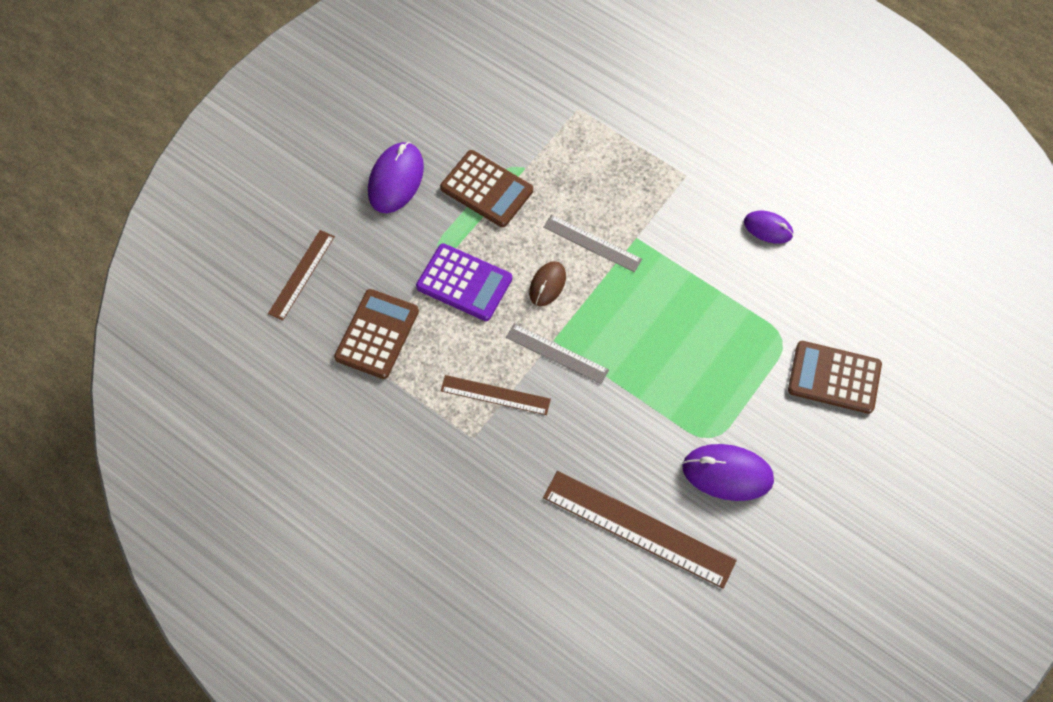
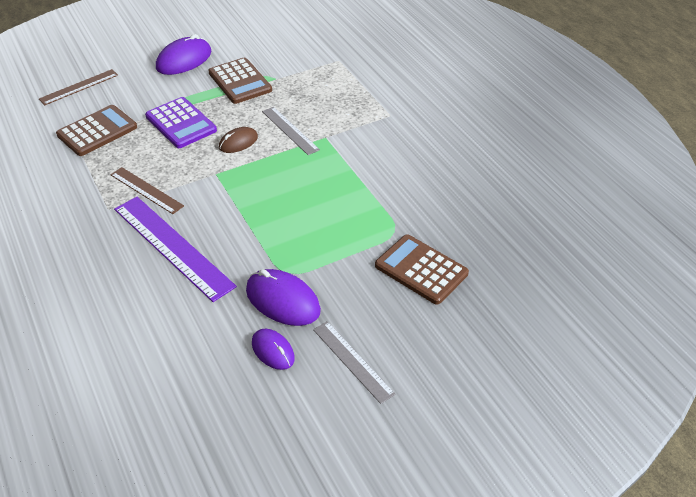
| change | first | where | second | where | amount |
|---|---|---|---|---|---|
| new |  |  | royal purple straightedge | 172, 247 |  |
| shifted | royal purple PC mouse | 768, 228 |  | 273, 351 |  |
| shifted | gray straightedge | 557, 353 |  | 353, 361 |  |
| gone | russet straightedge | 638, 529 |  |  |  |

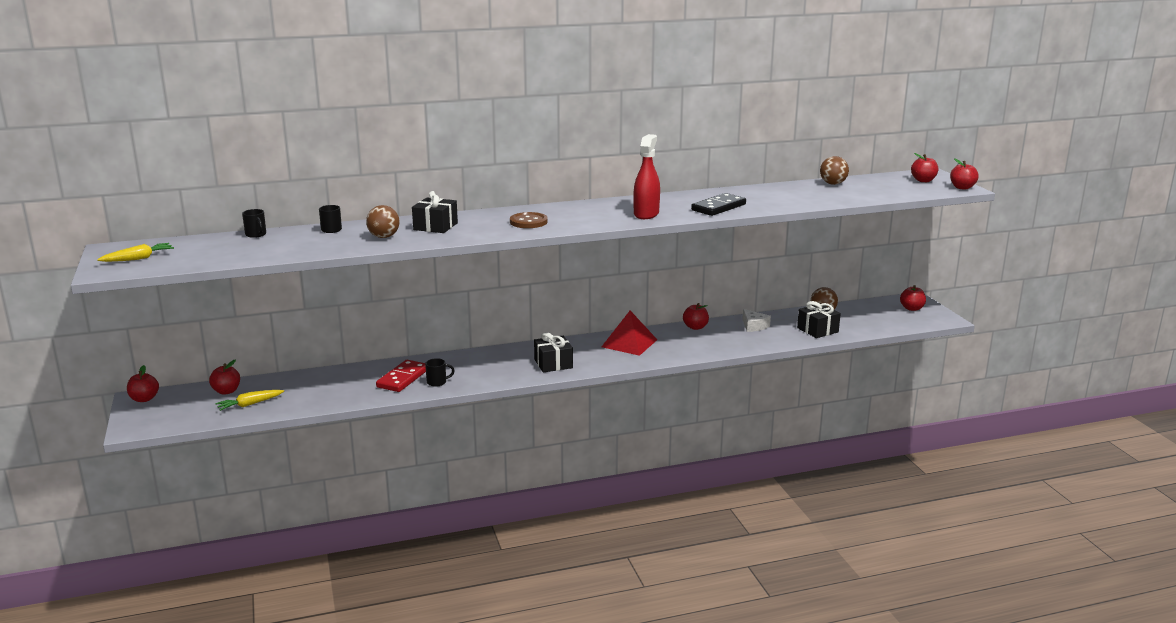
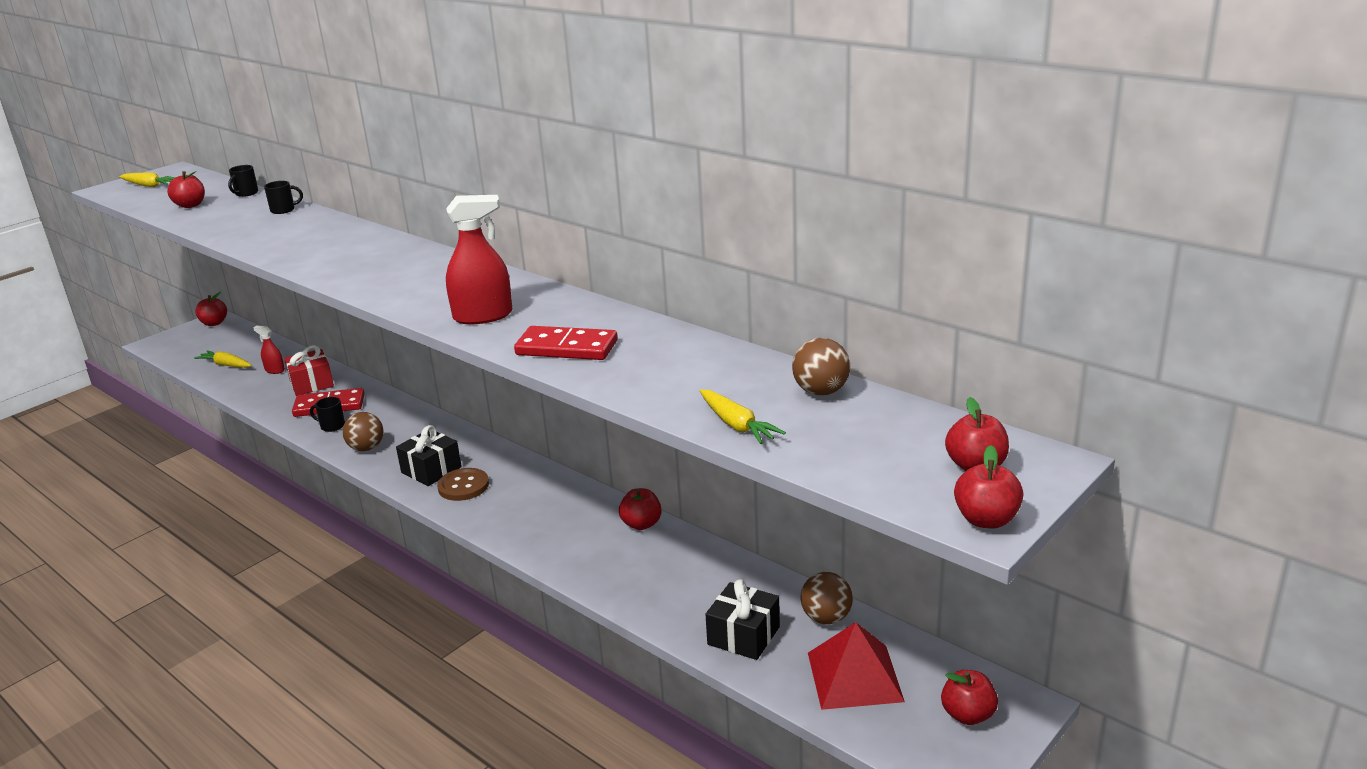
| change | first | where | second | where | amount |
|---|---|---|---|---|---|
| shifted | crimson apple fruit | 226, 391 |  | 190, 205 |  |
| new |  |  | crimson spray bottle | 274, 370 |  |
| new |  |  | crimson wrapped gift | 312, 384 |  |
| rotated | black tea mug | 437, 382 |  | 332, 426 | 150 degrees clockwise |
| shifted | russet ball | 384, 237 |  | 366, 448 |  |
| shifted | russet shirt button | 528, 222 |  | 463, 486 |  |
| repainted | black domino tile | 718, 207 | crimson domino tile | 567, 348 |  |
| new |  |  | yellow carrot | 737, 425 |  |
| shifted | crimson pyramid | 629, 343 |  | 854, 676 |  |
| gone | black wrapped gift | 435, 226 |  |  |  |
| gone | pure white piece of cheese | 754, 326 |  |  |  |

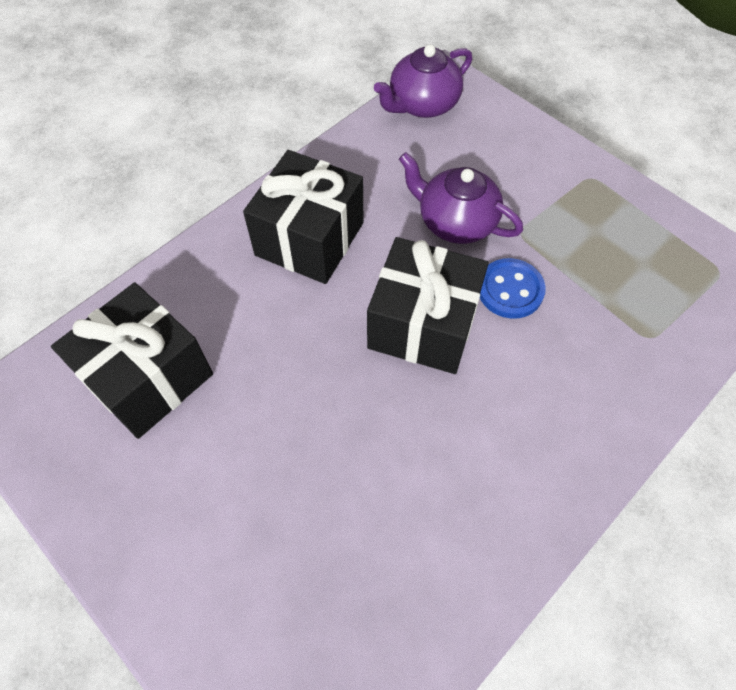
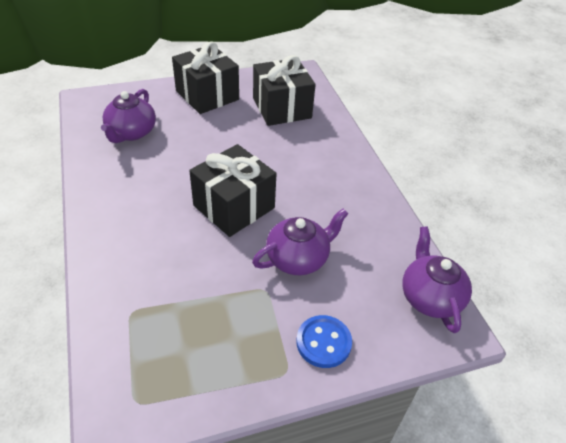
| change | first | where | second | where | amount |
|---|---|---|---|---|---|
| new |  |  | royal purple tea pot | 131, 133 |  |
| shifted | black wrapped gift | 309, 239 |  | 207, 95 |  |
| shifted | royal blue shirt button | 510, 290 |  | 323, 342 |  |

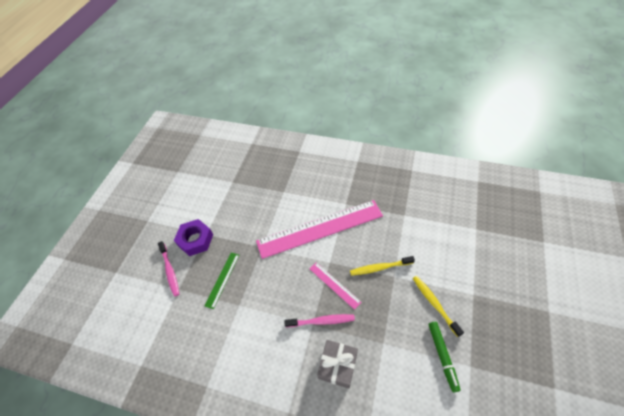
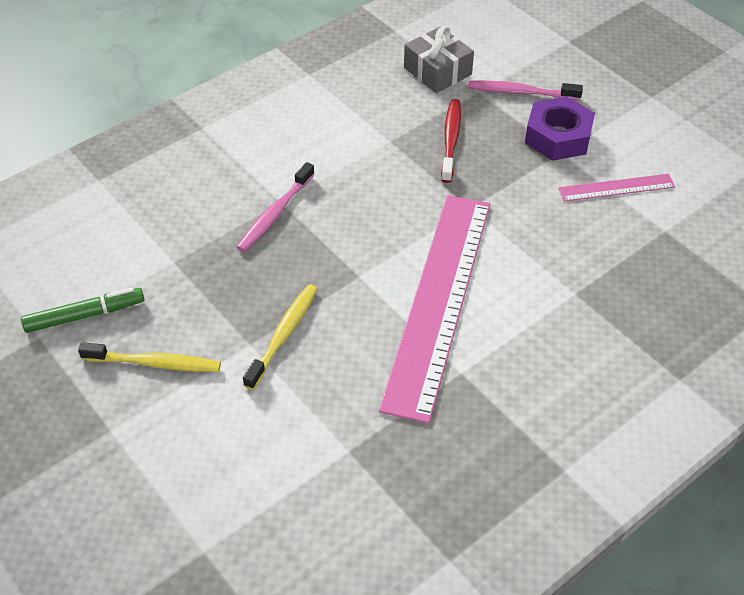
| change | first | where | second | where | amount |
|---|---|---|---|---|---|
| rotated | green marker | 442, 356 |  | 85, 315 | 135 degrees clockwise |
| shifted | gray wrapped gift | 337, 365 |  | 437, 71 |  |
| swapped | green straightedge | 222, 279 | crimson tooth brush | 451, 140 |  |
| shifted | pink straightedge | 334, 285 |  | 616, 188 |  |

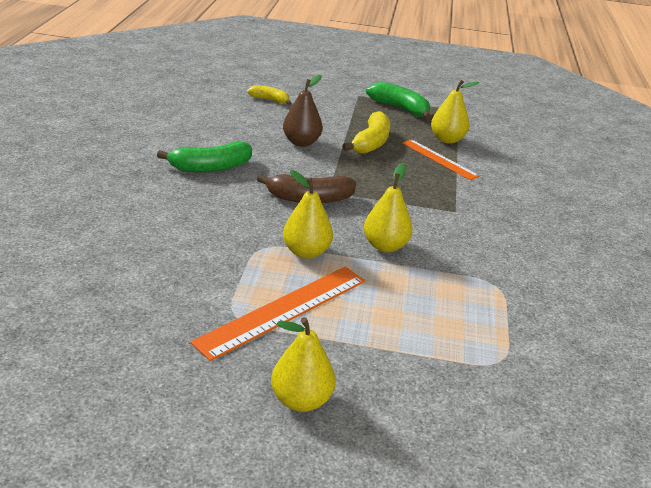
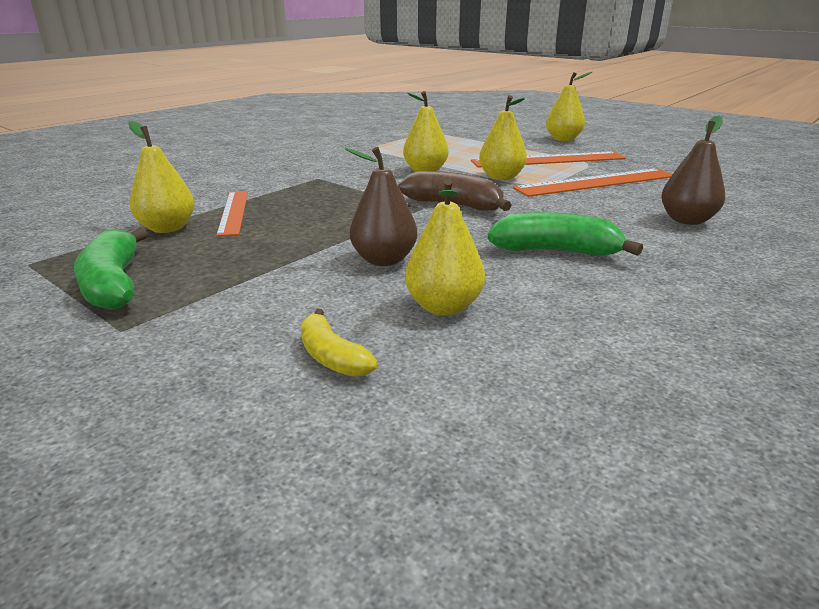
| change | first | where | second | where | amount |
|---|---|---|---|---|---|
| new |  |  | yellow toy pear | 443, 307 |  |
| new |  |  | bright orange straightedge | 596, 182 |  |
| new |  |  | russet toy pear | 686, 220 |  |
| gone | yellow banana fruit | 371, 143 |  |  |  |

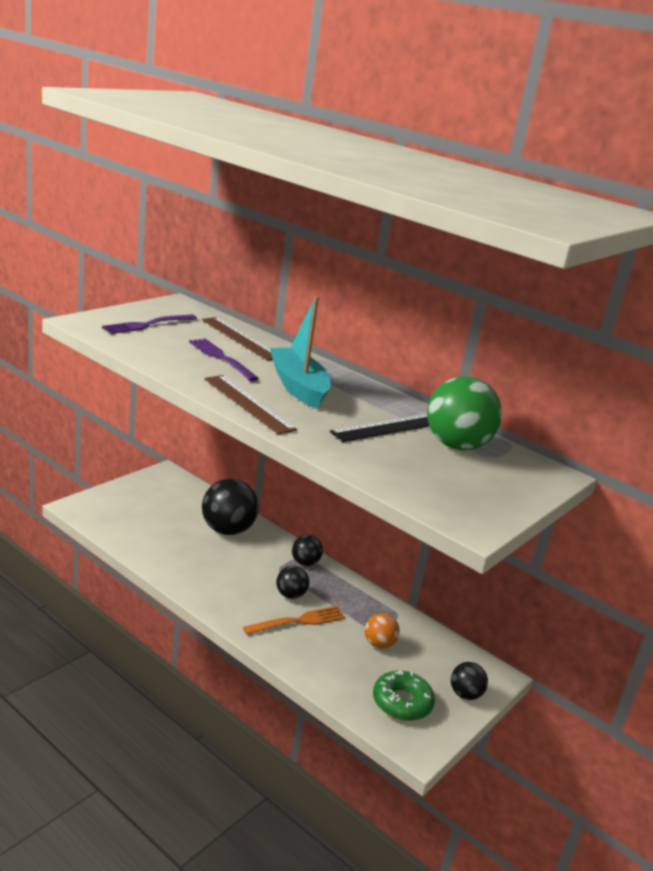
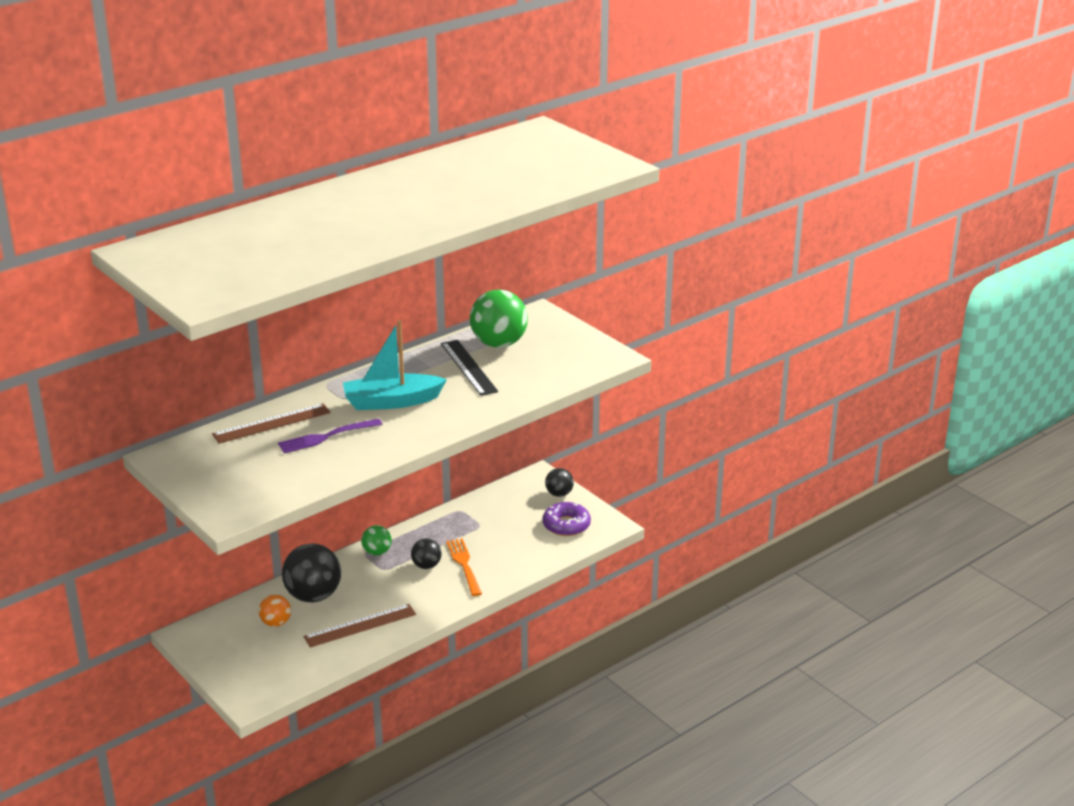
| change | first | where | second | where | amount |
|---|---|---|---|---|---|
| shifted | bright orange ball | 379, 644 |  | 276, 623 |  |
| shifted | russet straightedge | 248, 403 |  | 360, 625 |  |
| repainted | black ball | 305, 563 | green ball | 377, 552 |  |
| repainted | green glazed donut | 402, 702 | royal purple glazed donut | 566, 525 |  |
| gone | royal purple fork | 148, 325 |  |  |  |

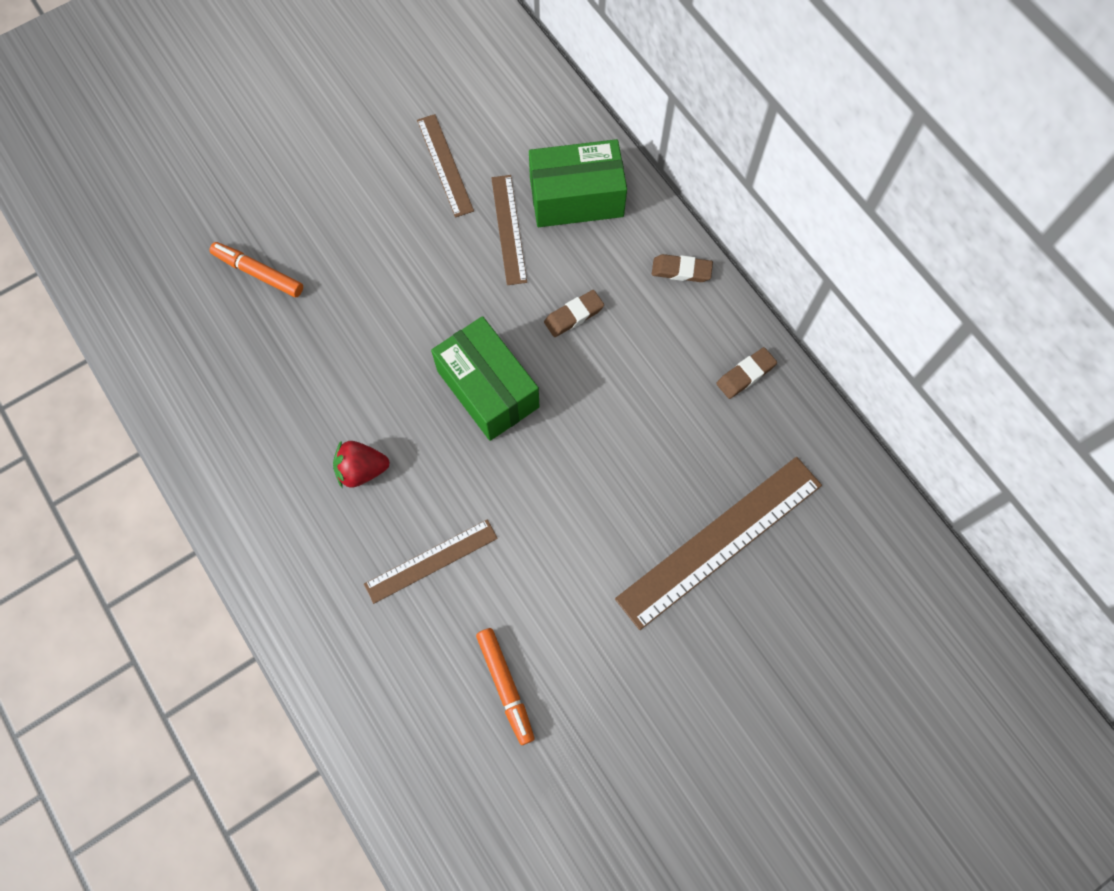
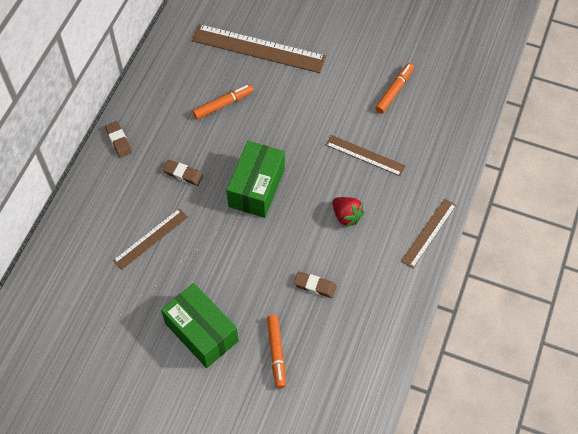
| change | first | where | second | where | amount |
|---|---|---|---|---|---|
| shifted | green box | 576, 197 |  | 201, 332 |  |
| new |  |  | bright orange marker | 223, 104 |  |
| shifted | russet pencil eraser | 745, 375 |  | 315, 286 |  |
| shifted | russet straightedge | 444, 165 |  | 429, 233 |  |

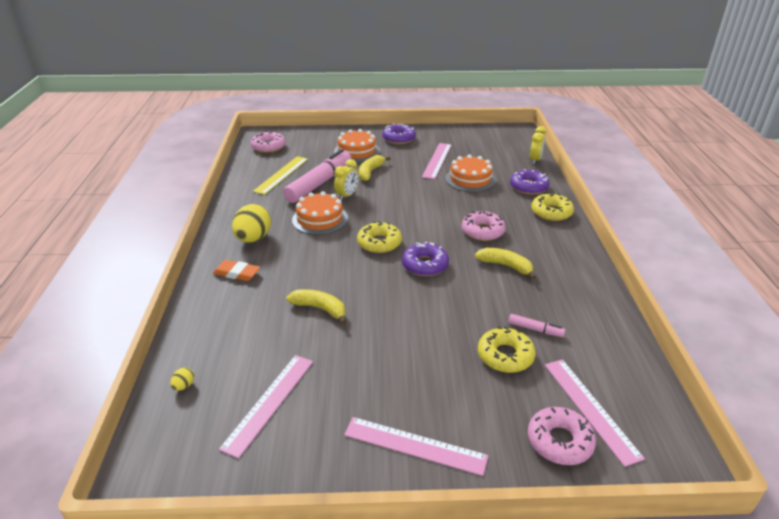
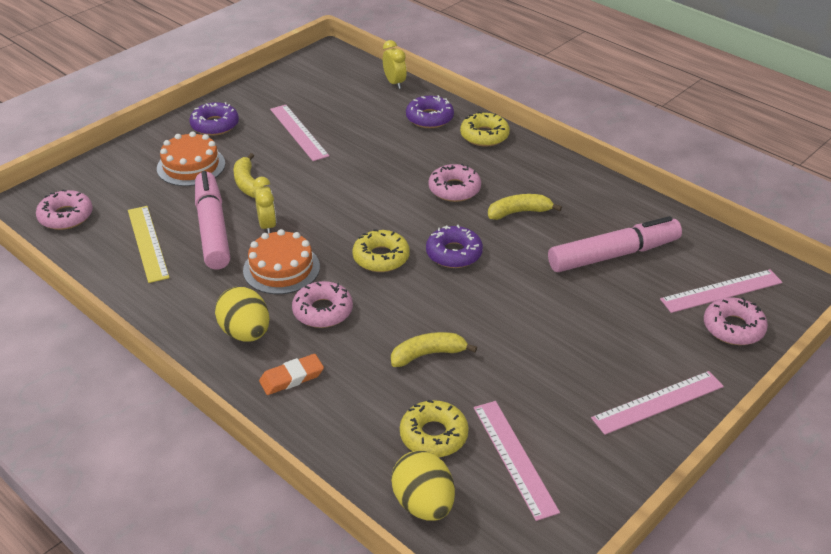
| change | first | where | second | where | amount |
|---|---|---|---|---|---|
| new |  |  | pink glazed donut | 322, 311 |  |
| scaled | yellow egg shape | 184, 386 |  | 423, 504 | x2.42 |
| shifted | yellow glazed donut | 505, 356 |  | 433, 435 |  |
| scaled | pink marker | 535, 329 |  | 613, 255 | x2.41 |
| rotated | pink straightedge | 590, 408 |  | 721, 291 | 45 degrees counterclockwise |
| gone | bright orange layer cake | 470, 179 |  |  |  |

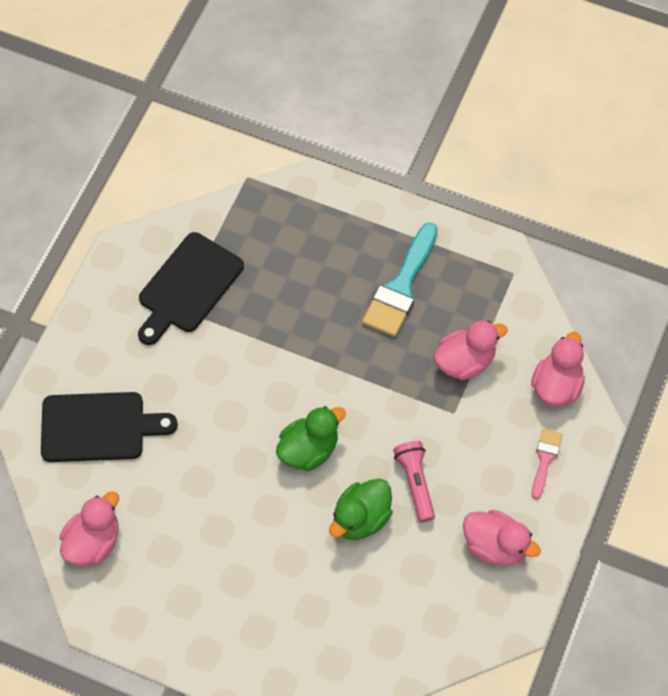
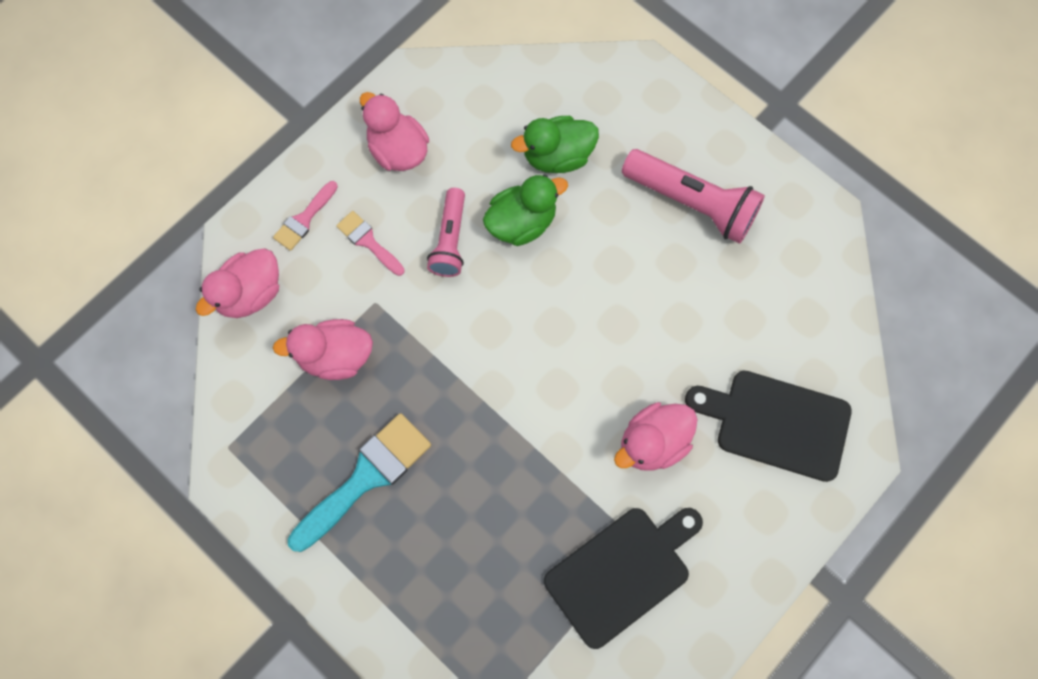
| change | first | where | second | where | amount |
|---|---|---|---|---|---|
| new |  |  | pink paintbrush | 368, 241 |  |
| shifted | green rubber duck | 309, 450 |  | 557, 156 |  |
| shifted | pink rubber duck | 93, 542 |  | 652, 442 |  |
| new |  |  | pink pocket torch | 692, 203 |  |

